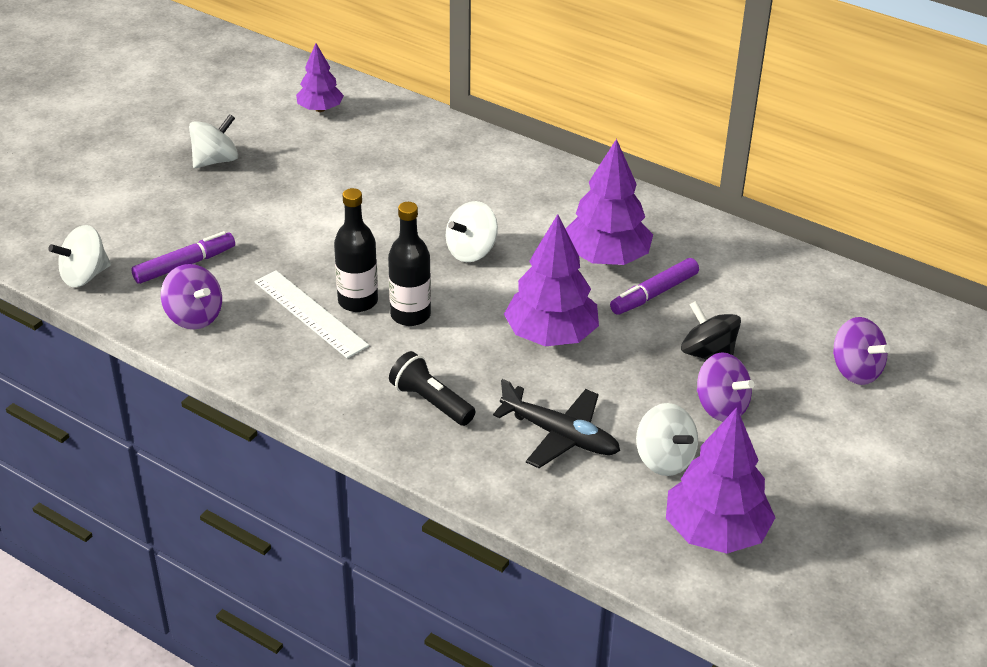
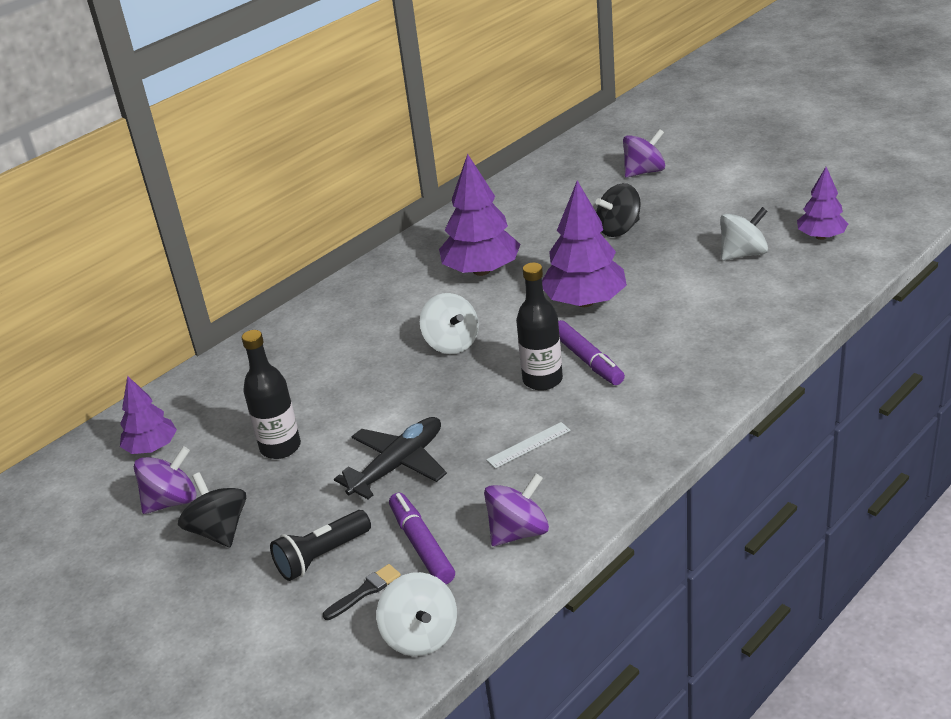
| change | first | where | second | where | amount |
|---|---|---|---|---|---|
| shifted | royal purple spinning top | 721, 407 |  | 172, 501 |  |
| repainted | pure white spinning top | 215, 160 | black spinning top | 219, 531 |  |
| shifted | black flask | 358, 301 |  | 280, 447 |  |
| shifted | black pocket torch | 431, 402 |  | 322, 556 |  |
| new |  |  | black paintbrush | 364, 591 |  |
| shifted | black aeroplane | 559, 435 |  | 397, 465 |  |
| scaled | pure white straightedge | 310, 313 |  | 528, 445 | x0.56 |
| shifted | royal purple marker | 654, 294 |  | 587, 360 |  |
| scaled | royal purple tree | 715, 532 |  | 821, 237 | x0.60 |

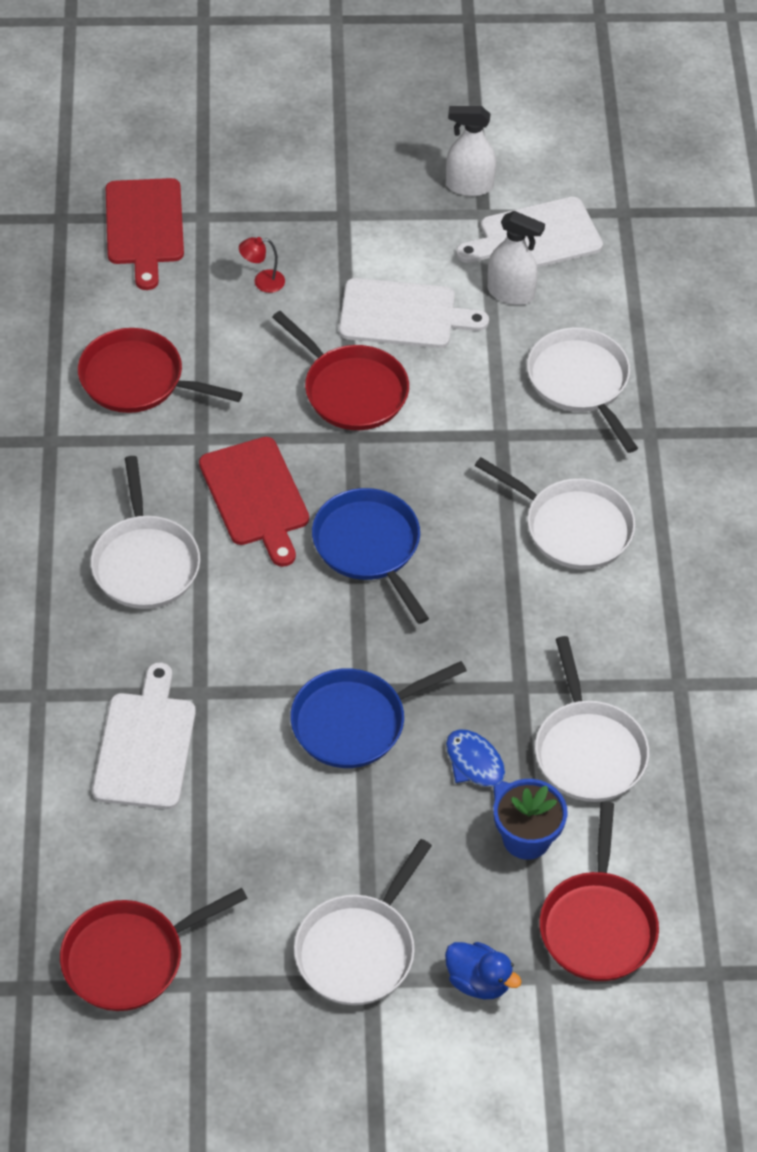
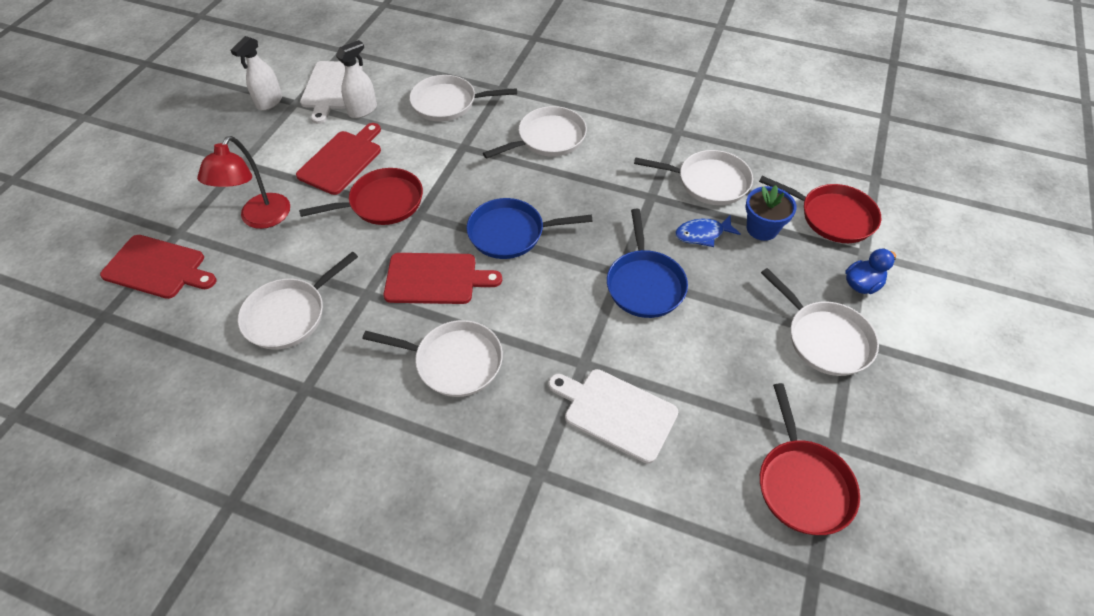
| change | first | where | second | where | amount |
|---|---|---|---|---|---|
| scaled | crimson desk lamp | 262, 282 |  | 260, 219 | x2.15 |
| repainted | crimson pan | 137, 380 | pure white pan | 289, 315 |  |
| repainted | pure white chopping board | 403, 314 | crimson chopping board | 342, 160 |  |

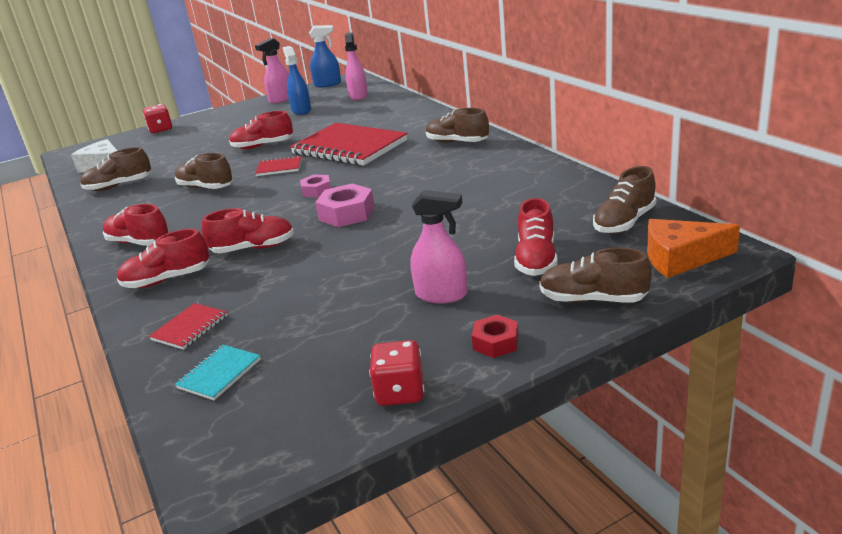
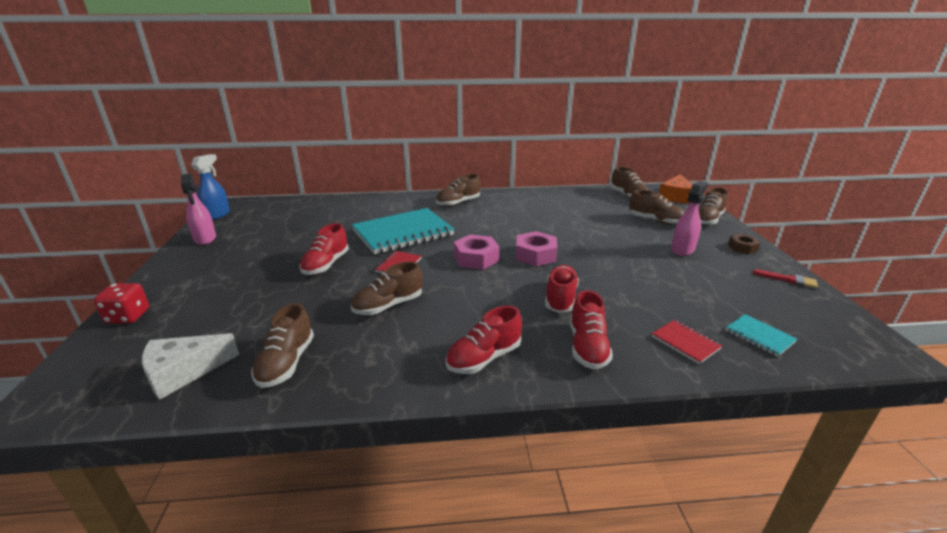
| change | first | where | second | where | amount |
|---|---|---|---|---|---|
| repainted | crimson exercise book | 349, 147 | teal exercise book | 403, 233 |  |
| scaled | pink nut | 316, 191 |  | 476, 258 | x1.63 |
| repainted | crimson shoe | 536, 259 | russet shoe | 655, 221 |  |
| repainted | crimson nut | 495, 342 | russet nut | 742, 248 |  |
| swapped | crimson die | 400, 392 | crimson paintbrush | 789, 280 |  |
| gone | royal blue spray bottle | 301, 110 |  |  |  |
| gone | pink spray bottle | 358, 96 |  |  |  |

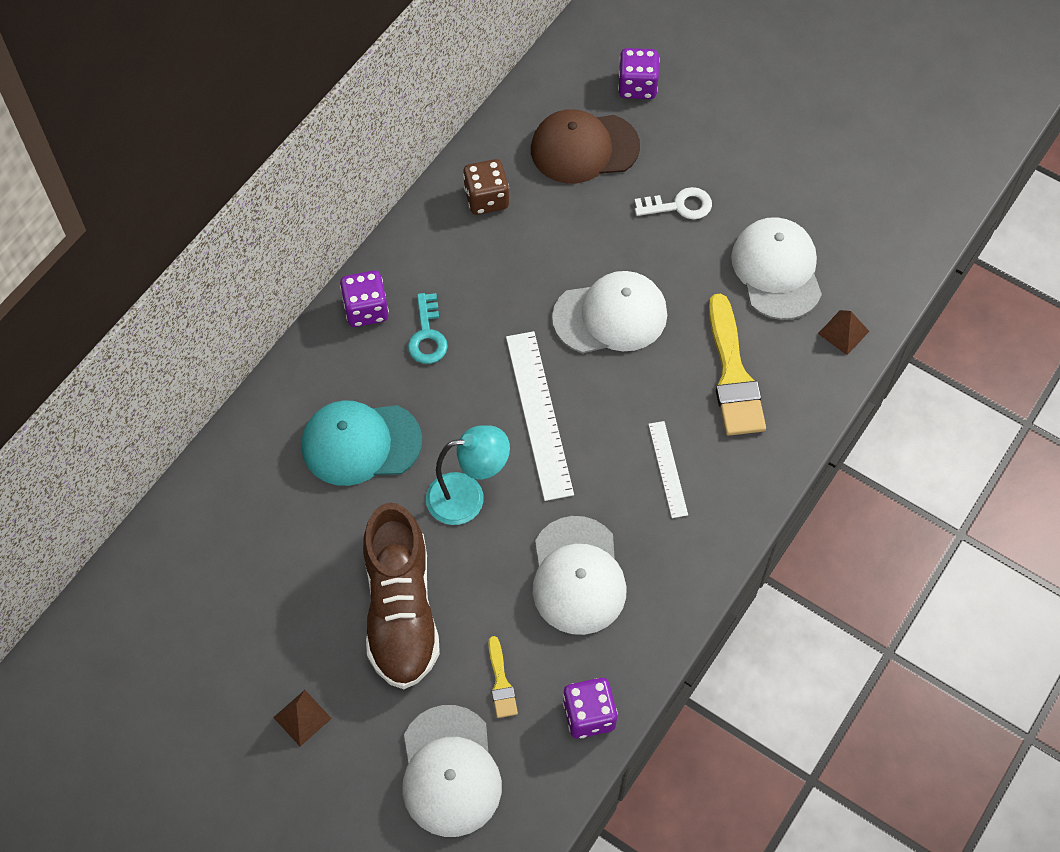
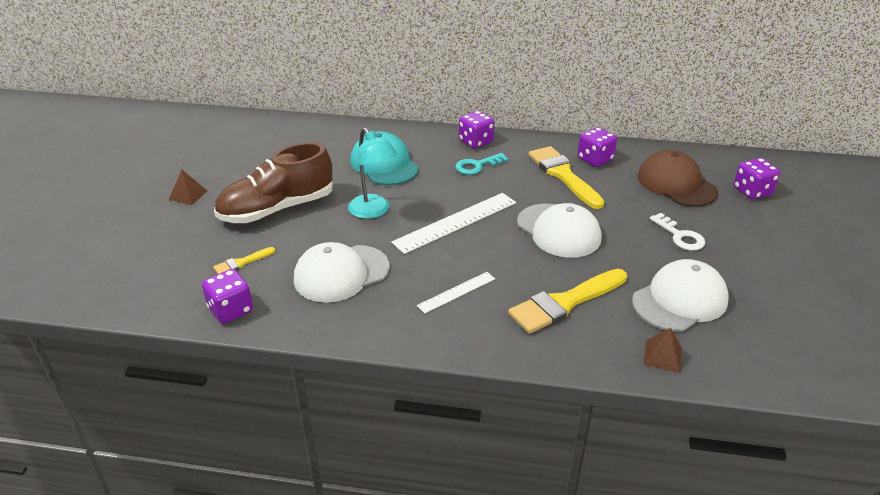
| change | first | where | second | where | amount |
|---|---|---|---|---|---|
| new |  |  | yellow paintbrush | 563, 175 |  |
| repainted | russet die | 486, 199 | royal purple die | 595, 159 |  |
| gone | pure white cap | 450, 771 |  |  |  |

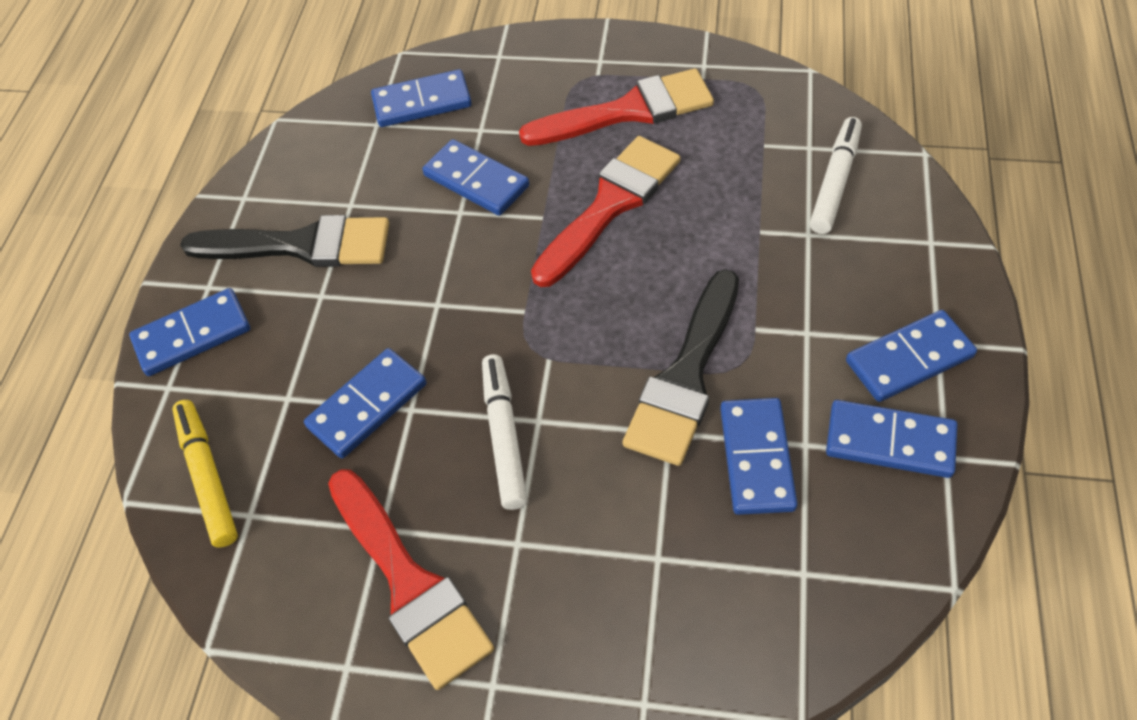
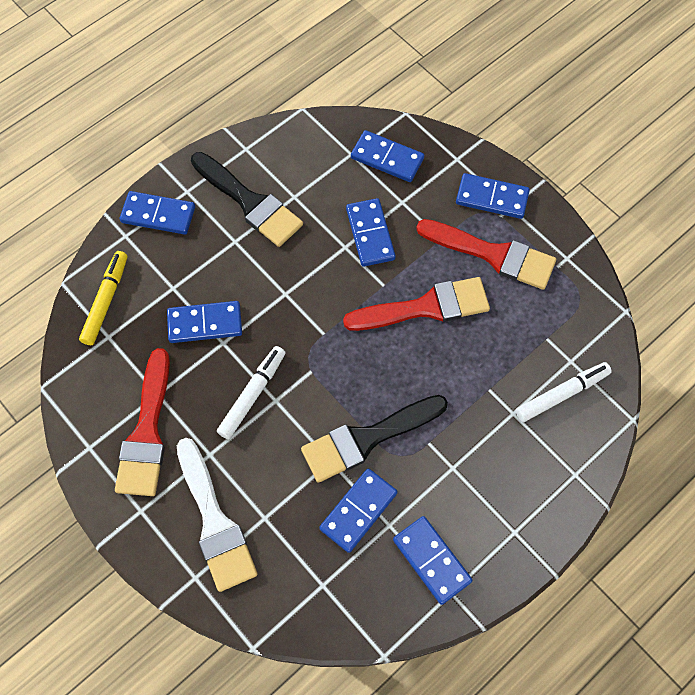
| change | first | where | second | where | amount |
|---|---|---|---|---|---|
| new |  |  | pure white paintbrush | 215, 521 |  |
| shifted | royal blue domino tile | 909, 358 |  | 492, 198 |  |

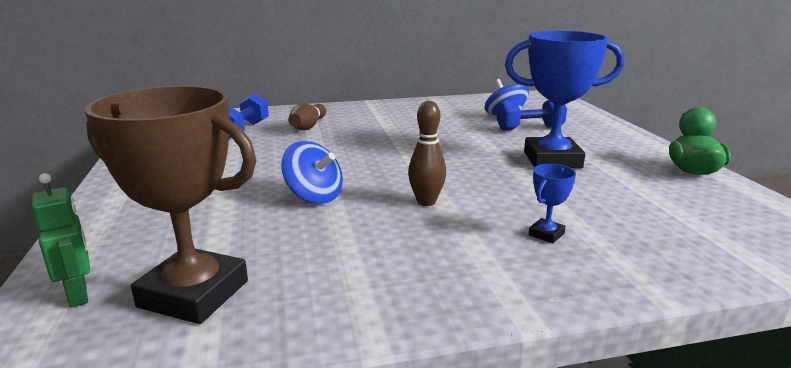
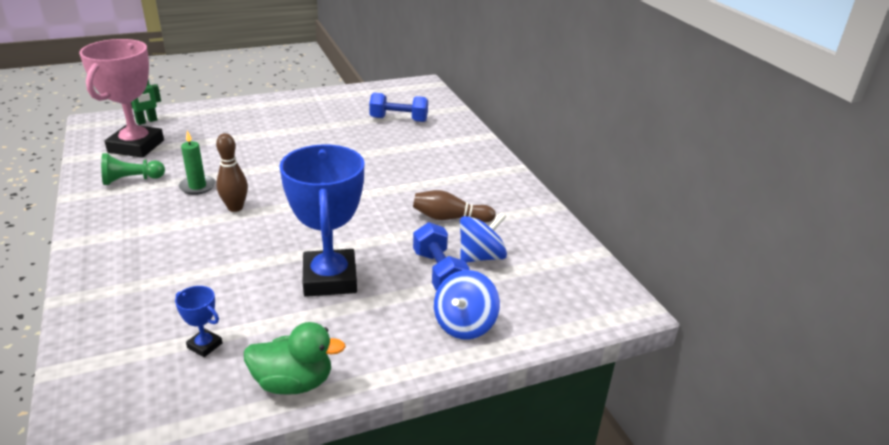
| change | first | where | second | where | amount |
|---|---|---|---|---|---|
| repainted | russet prize cup | 194, 294 | pink prize cup | 136, 146 |  |
| new |  |  | green chess pawn | 131, 180 |  |
| shifted | royal blue prize cup | 546, 234 |  | 205, 345 |  |
| new |  |  | green pillar candle | 197, 186 |  |
| shifted | russet skittle | 308, 126 |  | 450, 218 |  |
| shifted | royal blue spinning top | 314, 196 |  | 464, 324 |  |

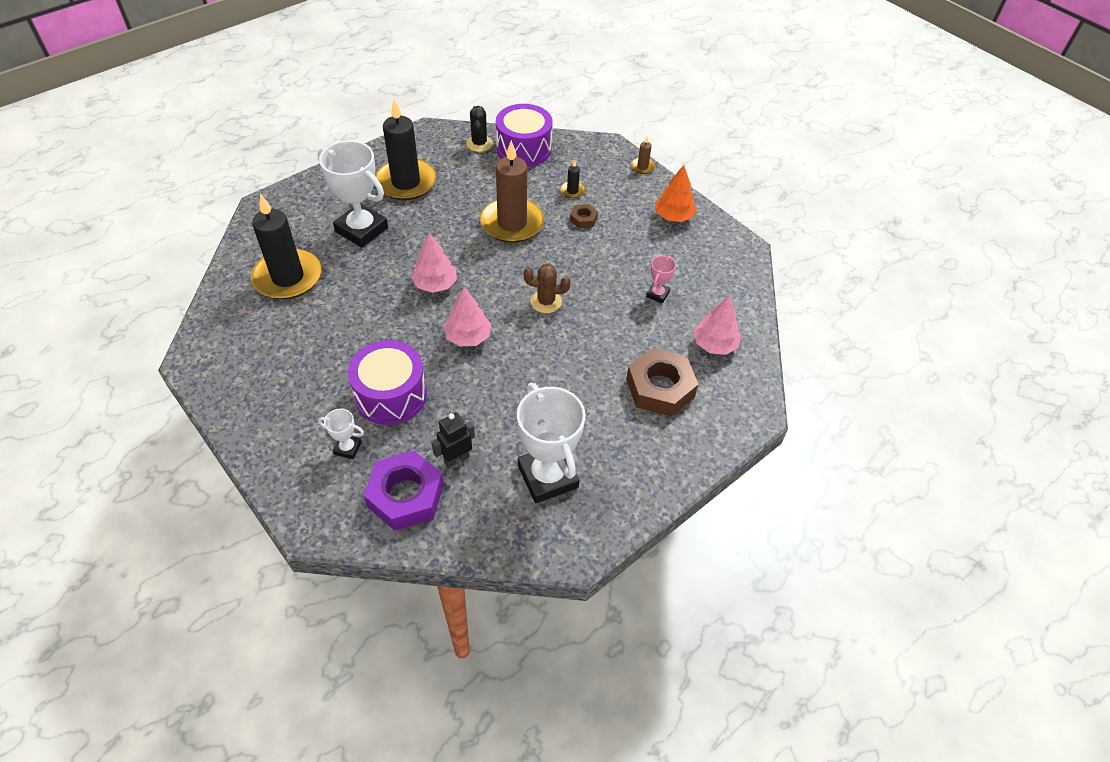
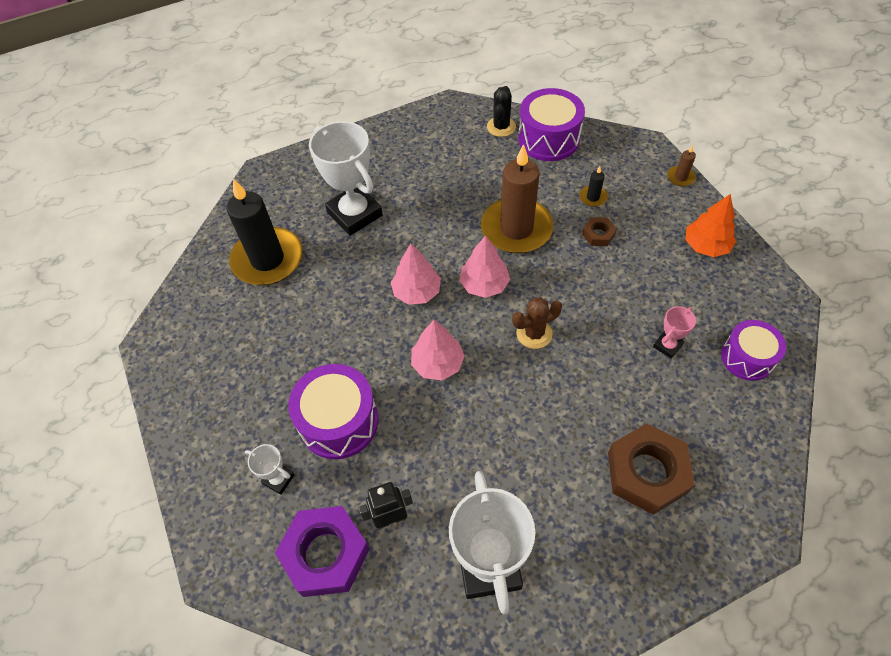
| change | first | where | second | where | amount |
|---|---|---|---|---|---|
| shifted | pink tree | 714, 344 |  | 484, 284 |  |
| rotated | russet saguaro cactus | 546, 302 |  | 534, 333 | 45 degrees counterclockwise |
| new |  |  | royal purple snare drum | 747, 358 |  |
| gone | black pillar candle | 406, 182 |  |  |  |

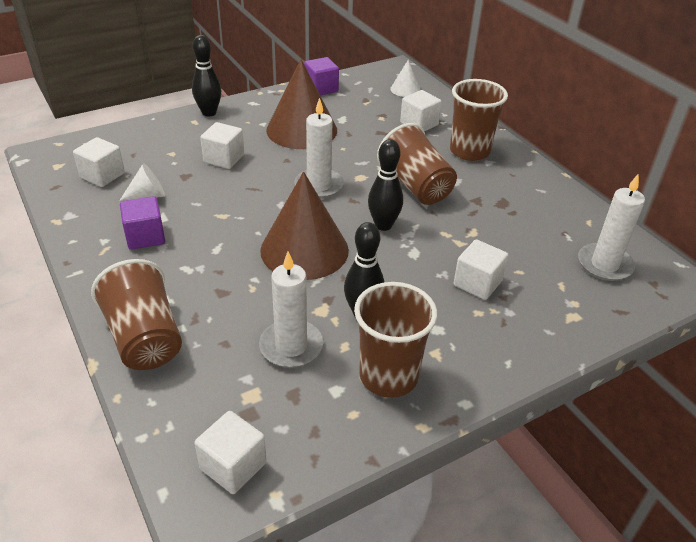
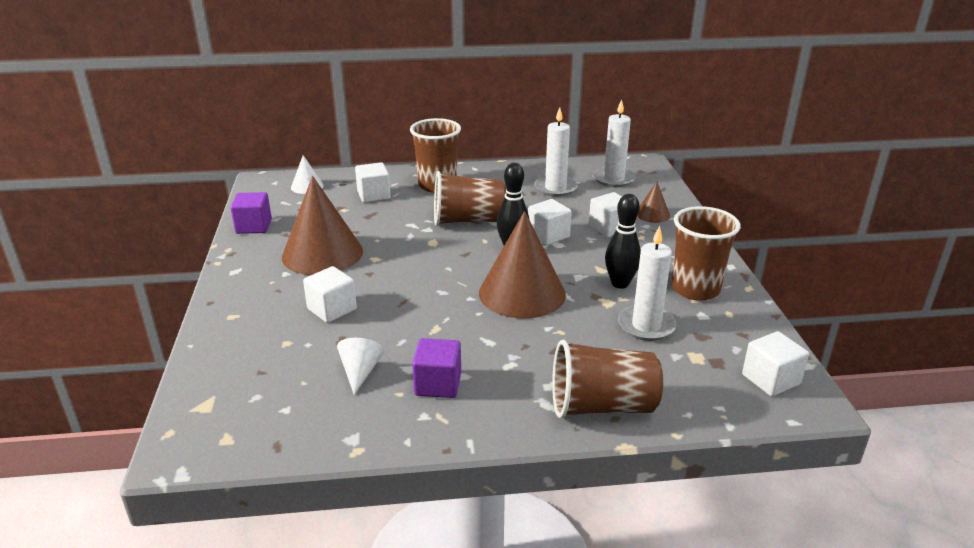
| change | first | where | second | where | amount |
|---|---|---|---|---|---|
| shifted | pure white solid cube | 102, 175 |  | 548, 235 |  |
| shifted | pure white pillar candle | 319, 186 |  | 555, 188 |  |
| new |  |  | russet cone | 652, 214 |  |
| gone | black skittle | 209, 113 |  |  |  |

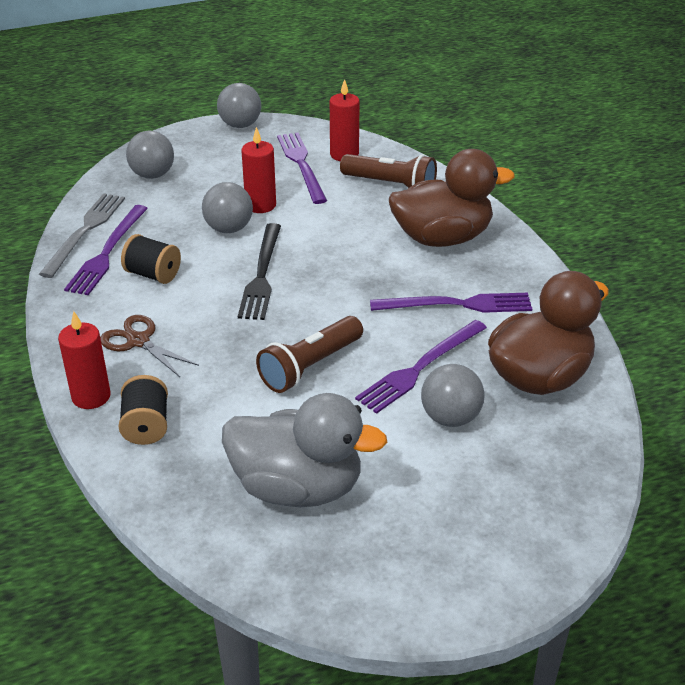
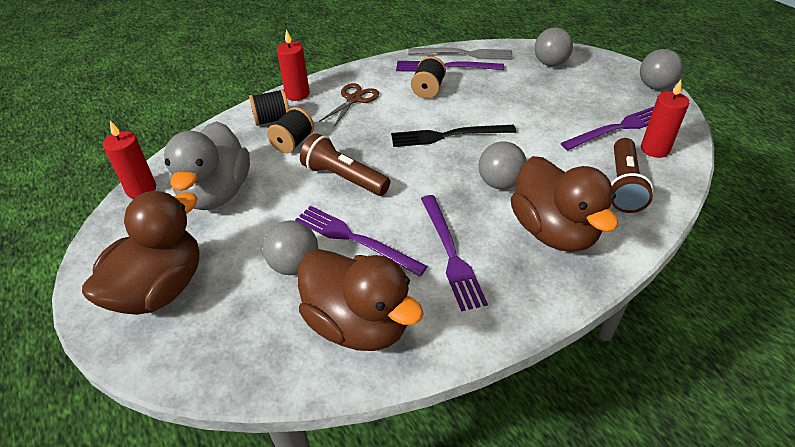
| change | first | where | second | where | amount |
|---|---|---|---|---|---|
| new |  |  | russet rubber duck | 160, 289 |  |
| shifted | crimson pillar candle | 260, 205 |  | 141, 189 |  |
| new |  |  | black spool | 293, 143 |  |
| shifted | gray ball | 229, 228 |  | 500, 183 |  |

